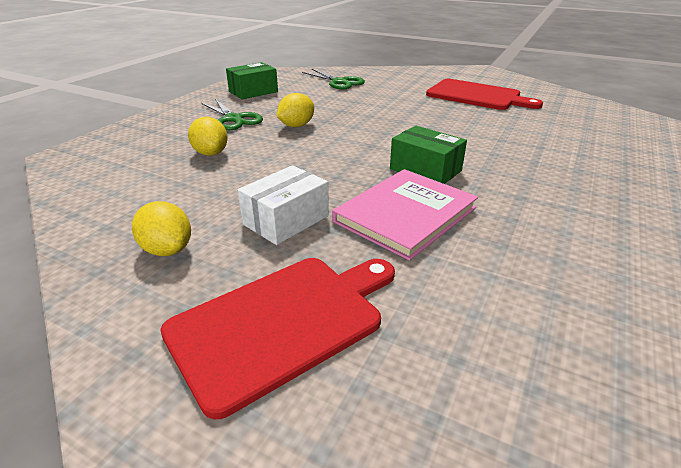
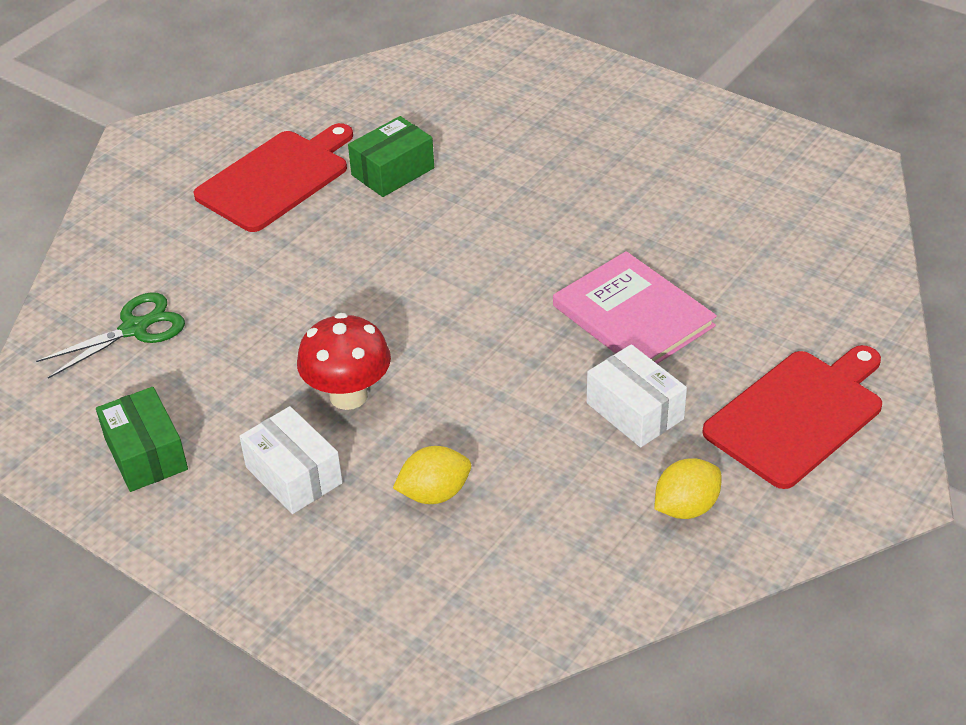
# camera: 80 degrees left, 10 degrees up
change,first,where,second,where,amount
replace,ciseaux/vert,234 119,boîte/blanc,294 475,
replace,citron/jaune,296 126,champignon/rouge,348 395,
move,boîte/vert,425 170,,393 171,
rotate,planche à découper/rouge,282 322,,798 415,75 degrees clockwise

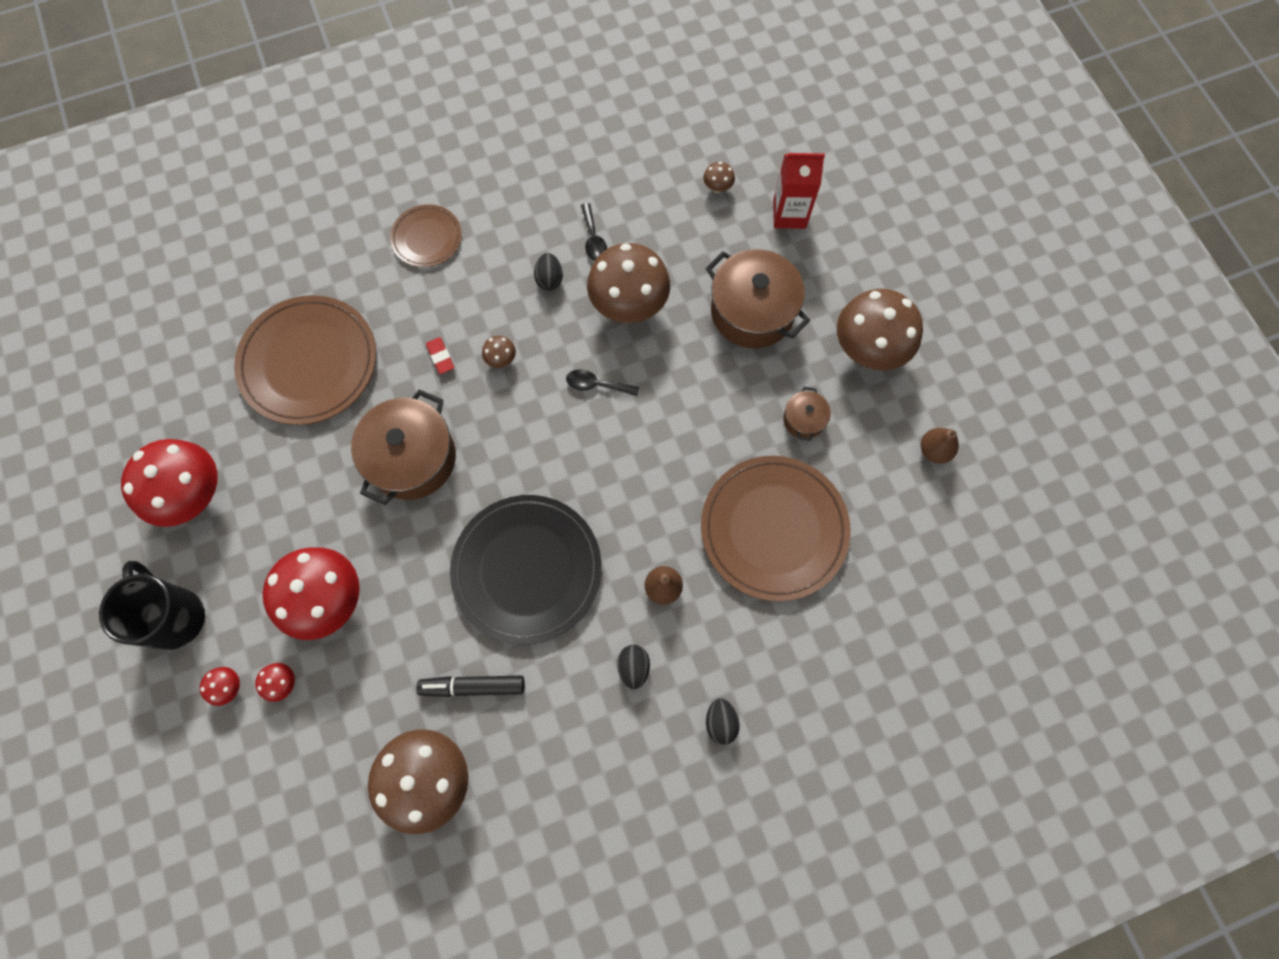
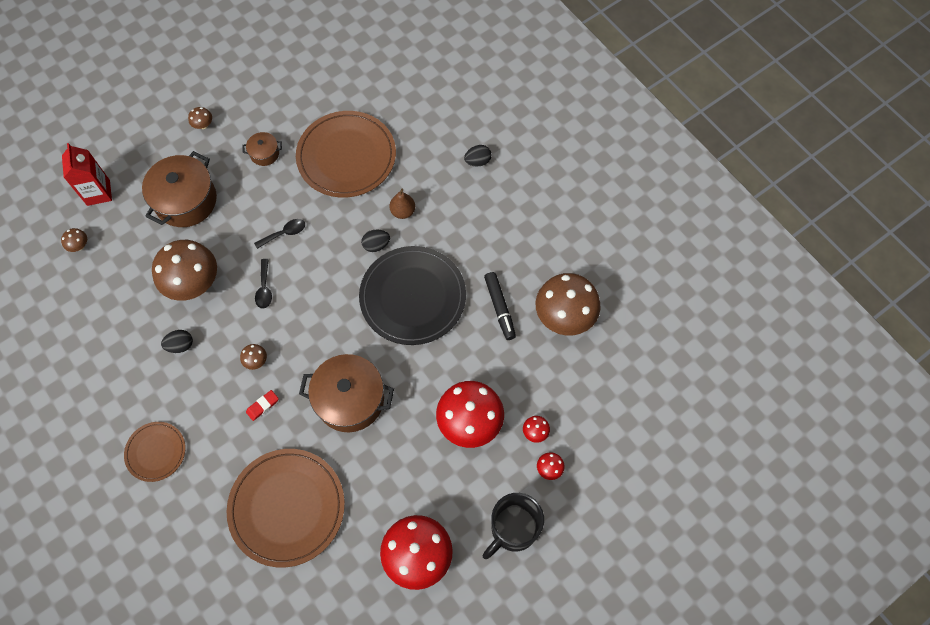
# camera: 105 degrees left, 5 degrees down
change,first,where,second,where,amount
resize,champignon/marron,868 349,,203 125,x0.41
move,cuillère/noir,593 239,,284 233,
move,œuf/noir,633 667,,376 245,
delete,poire/marron,934 450,,,

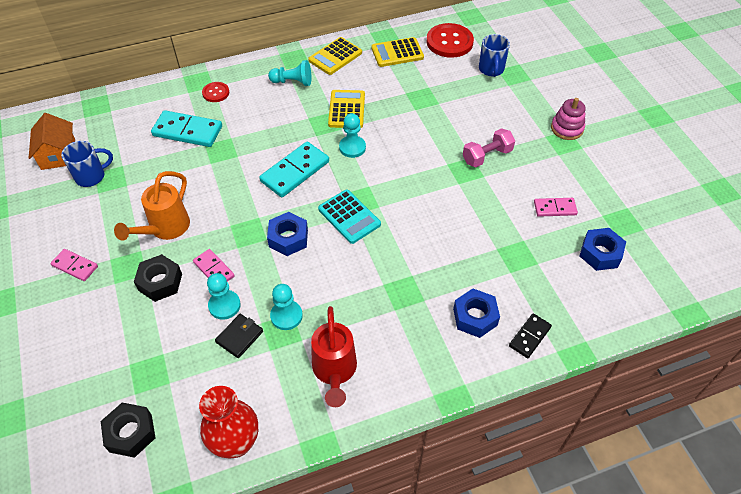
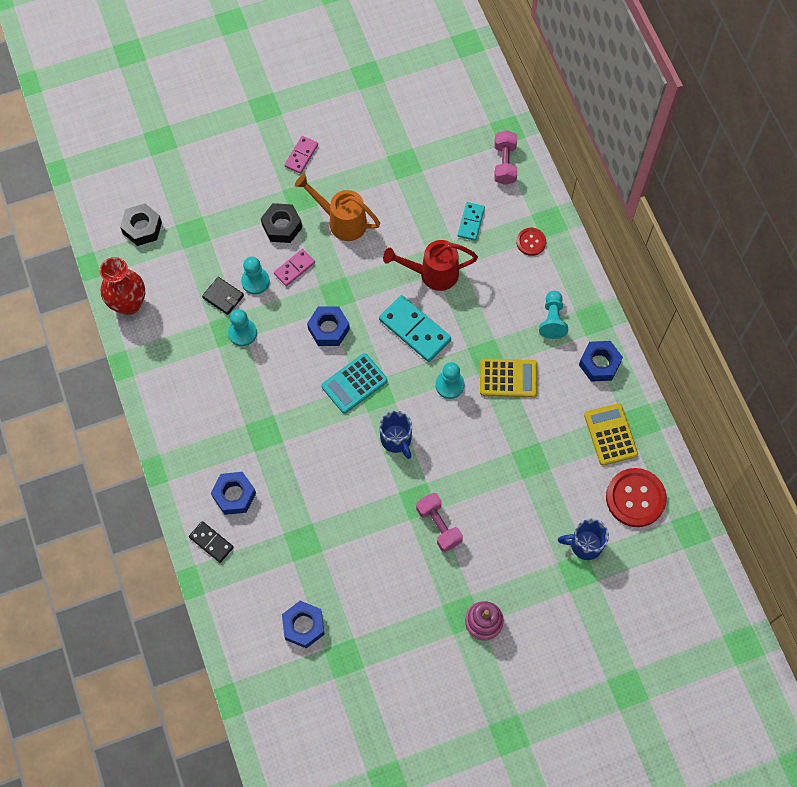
# camera: 90 degrees right, 15 degrees up
change,first,where,second,where,amount
move,tasse/bleu,91 176,,396 440,
move,arrosoir/rouge,334 371,,432 274,
resize,domino/turquoise,187 131,,471 222,x0.58
insert,,,haltère/rose,504 163,
replace,calculatrice/jaune,335 57,écrou/bleu,599 364,
delete,maison/orange,58 154,,,
delete,domino/rose,555 208,,,

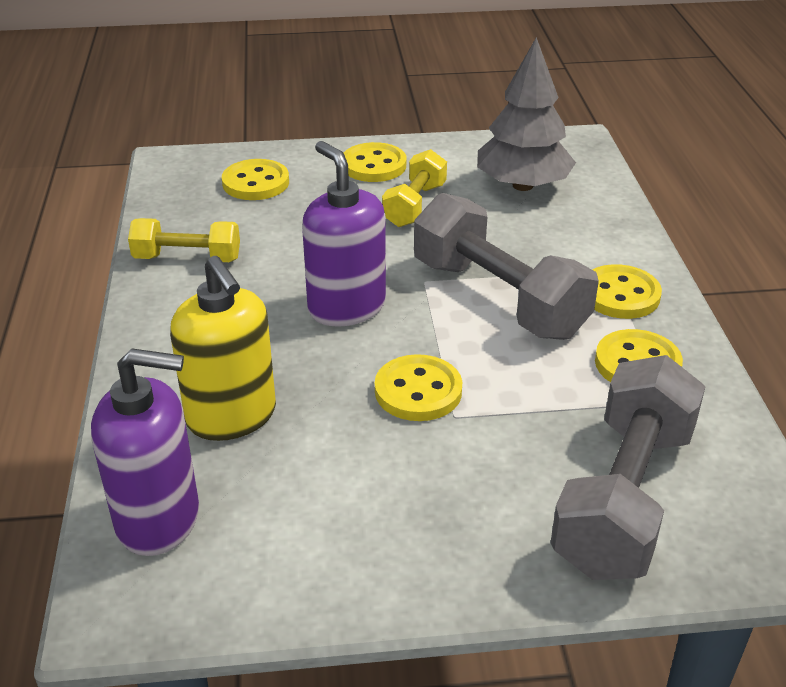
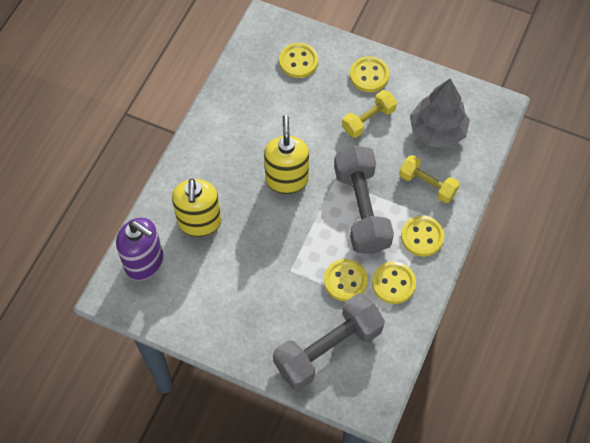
# camera: 30 degrees right, 25 degrees up
change,first,where,second,where,amount
recolor,distributeur de savon/violet,346 307,distributeur de savon/jaune,287 179,
move,bouton/jaune,418 391,,345 281,
move,haltère/jaune,187 258,,427 185,

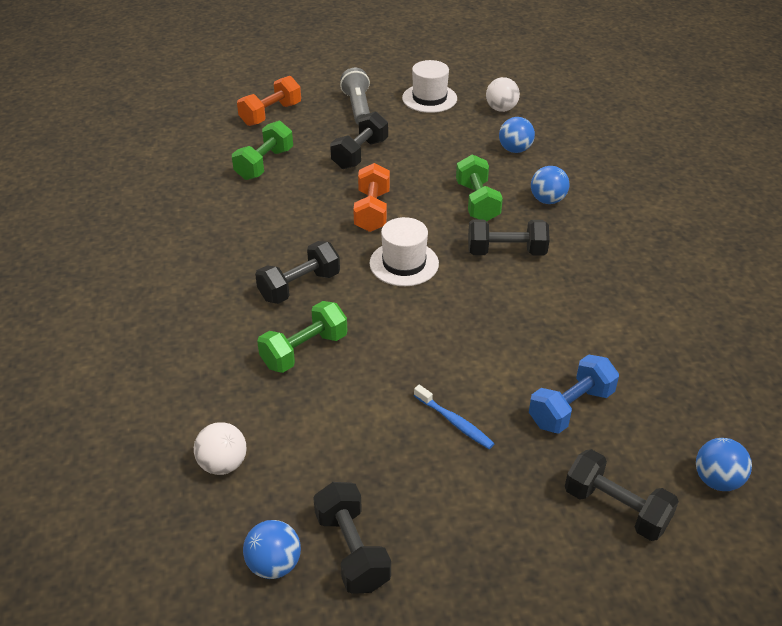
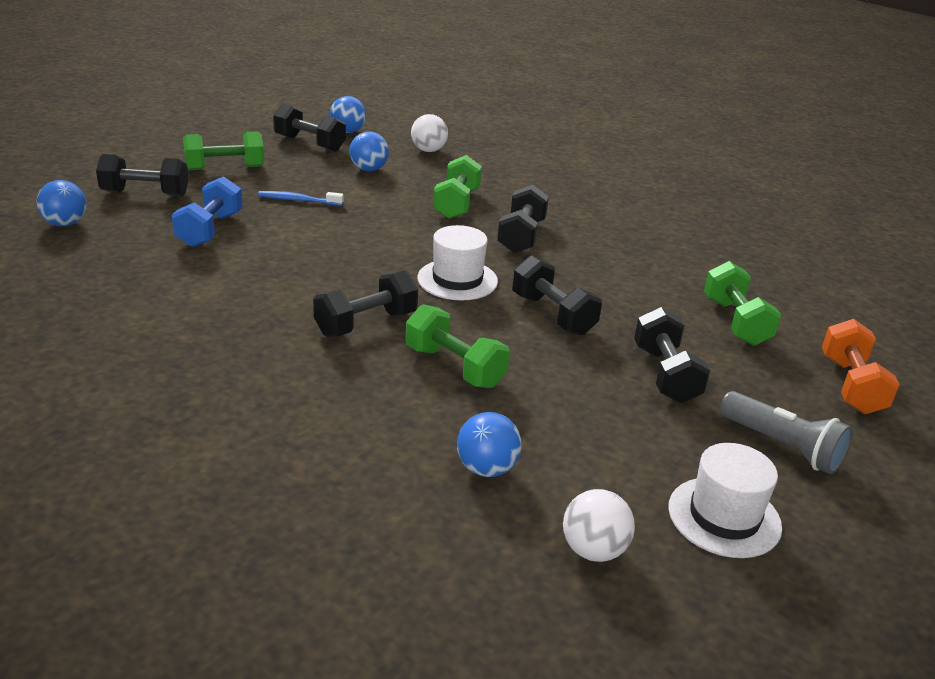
# camera: 140 degrees right, 10 degrees down
change,first,where,second,where,amount
insert,,,haltère/vert,225 168,
move,balle/bleu,547 200,,369 169,
recolor,haltère/orange,372 211,haltère/noir,553 314,

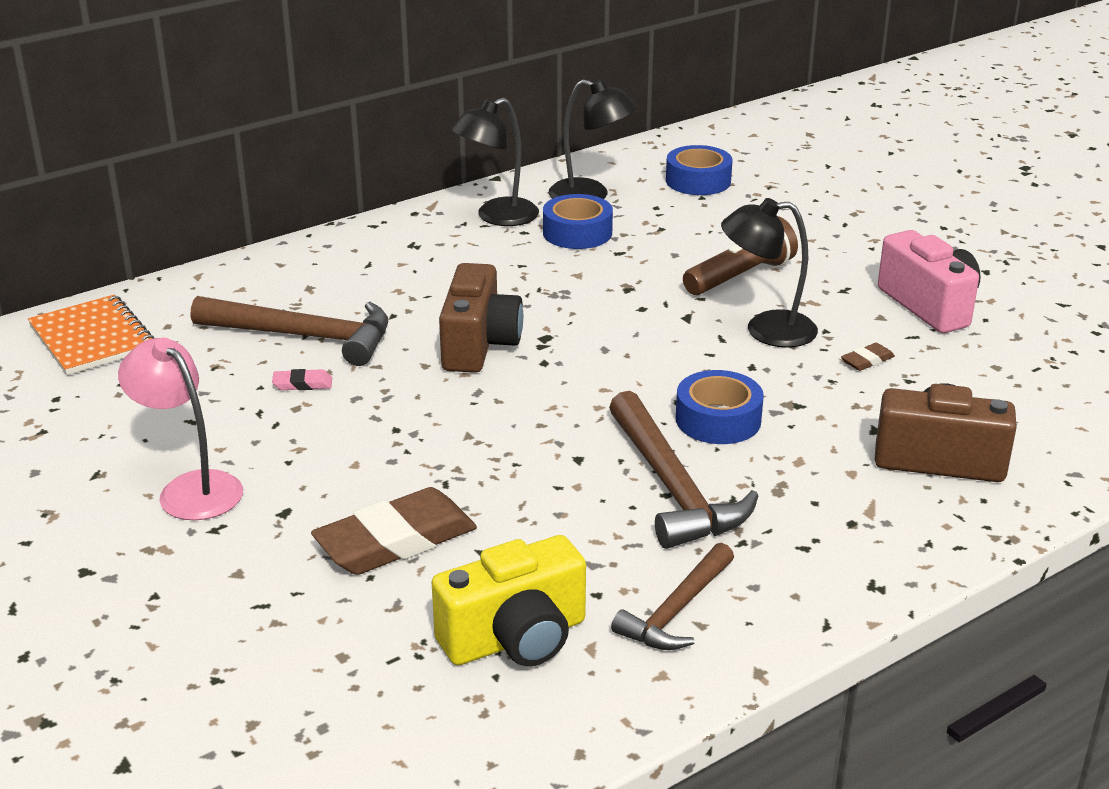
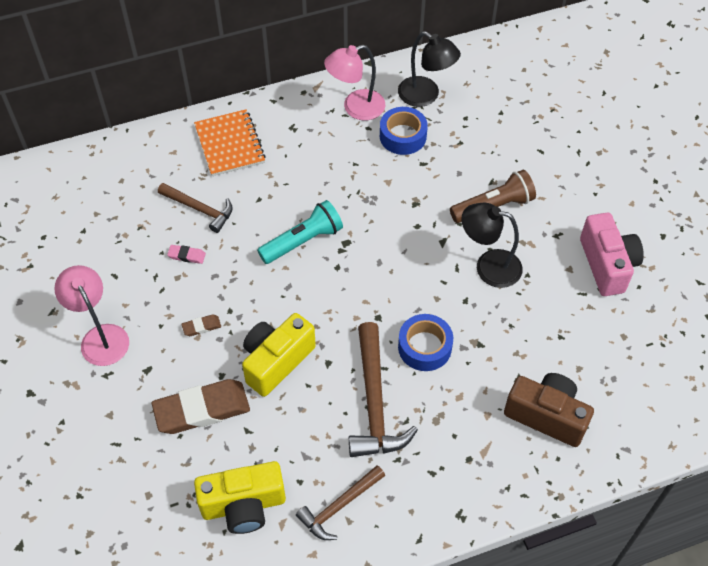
# camera: 15 degrees right, 25 degrees up
change,first,where,second,where,amount
resize,marteau/marron,304 336,,200 209,x0.63
move,gomme/marron,867 360,,201 327,
move,carnet/orange,92 338,,229 144,
insert,,,appareil photo/jaune,276 361,
replace,appareil photo/marron,479 345,lampe de poche/turquoise,302 241,
recolor,lampe/noir,497 217,lampe/rose,355 108,
delete,ruban adhésif/bleu,698 181,,,

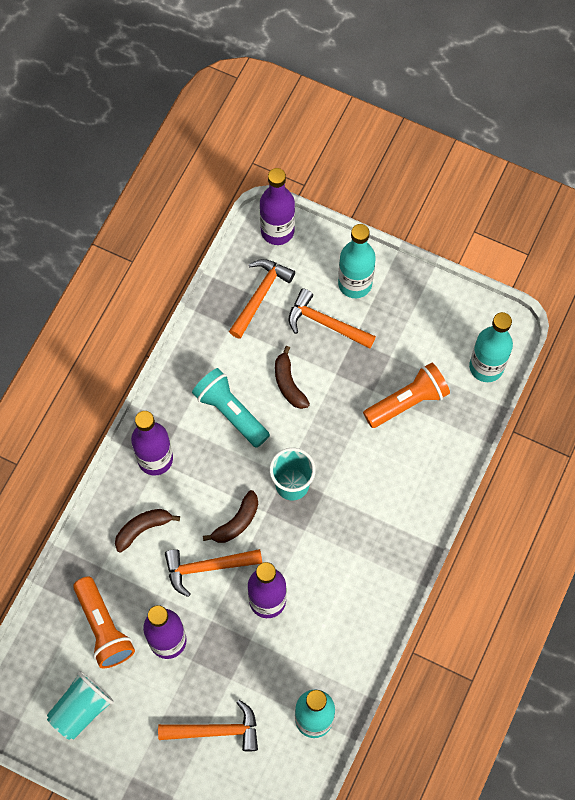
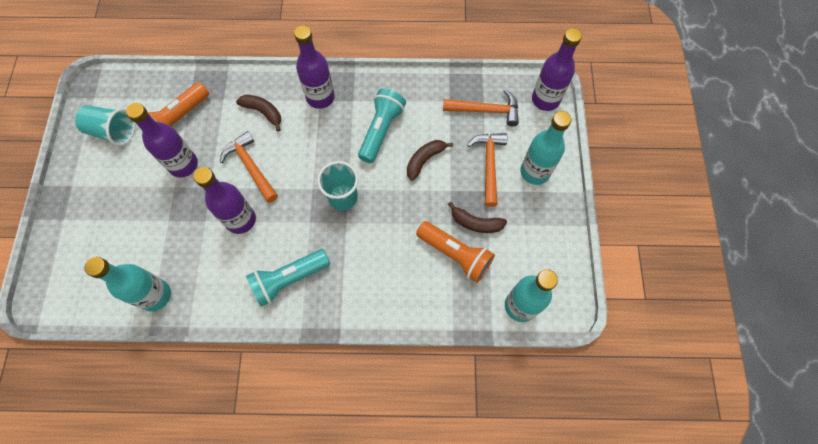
# camera: 65 degrees right, 0 degrees up
change,first,where,second,where,amount
insert,,,lampe de poche/turquoise,289 279,
move,banane/marron,236 522,,475 223,
delete,marteau/orange,216 730,,,

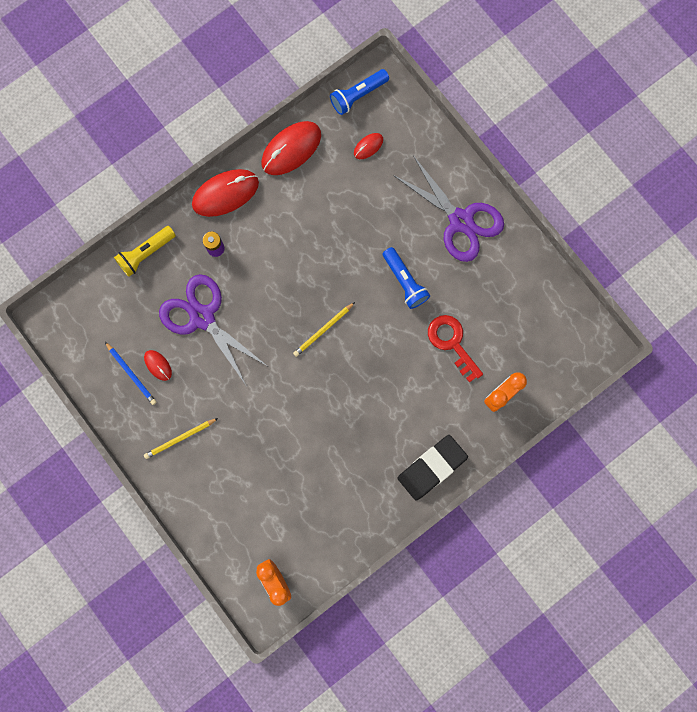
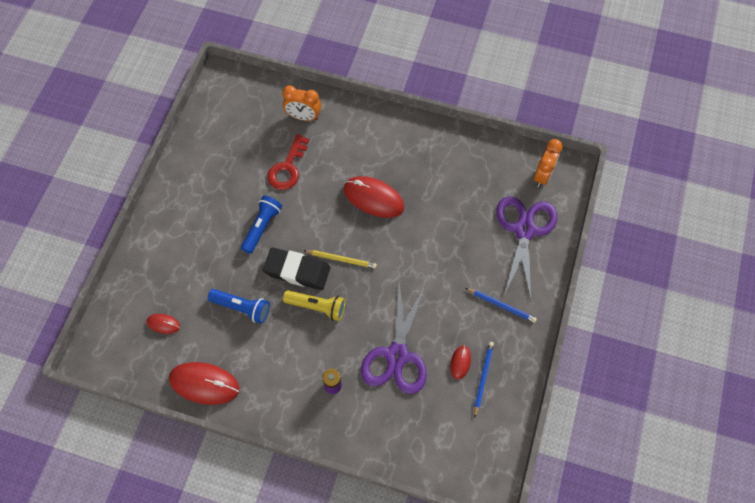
# camera: 125 degrees left, 15 degrees down
change,first,where,second,where,amount
move,lampe de poche/bleu,358 95,,242 308,
move,gomme/noir,432 467,,297 271,
move,lampe de poche/jaune,146 253,,317 307,
move,souris/rouge,225 193,,373 198,
recolor,crayon/jaune,180 439,crayon/bleu,501 305,
move,ciseaux/violet,461 221,,524 230,

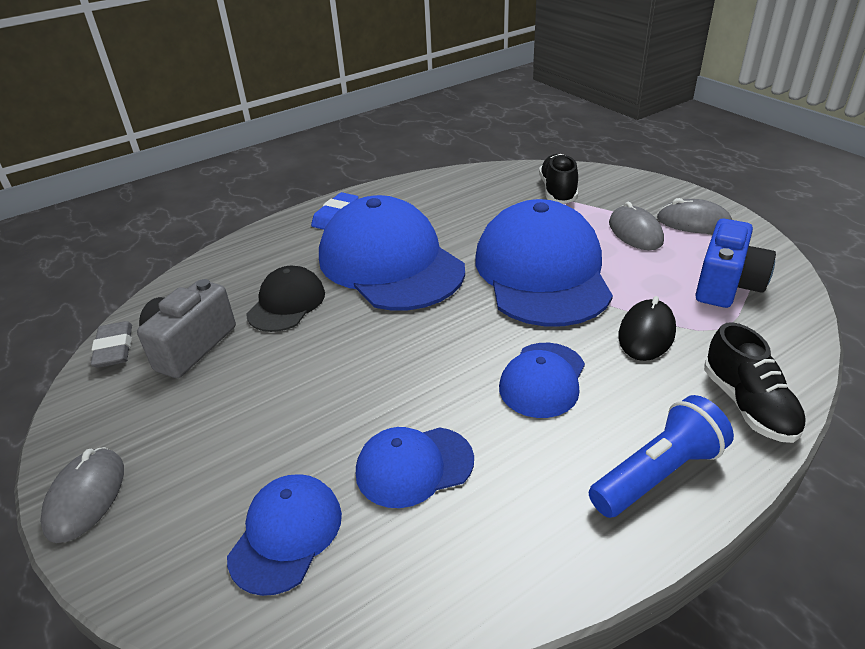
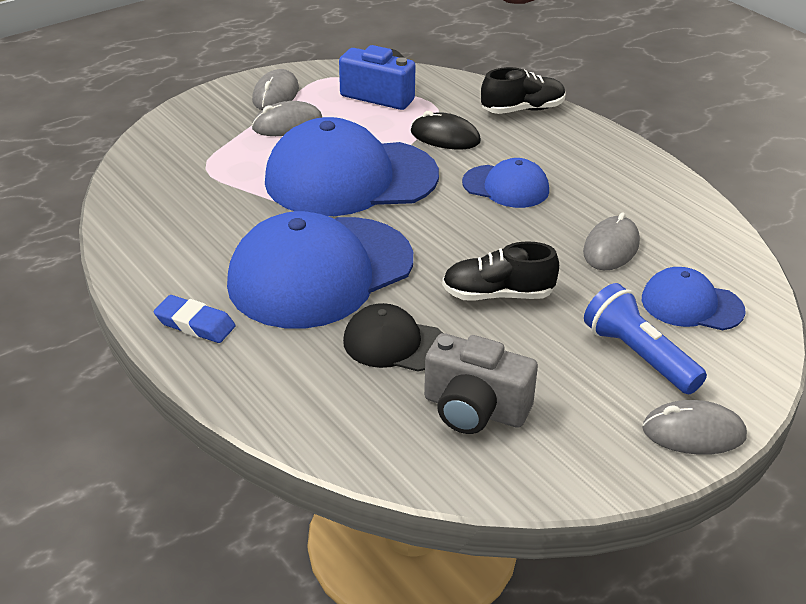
# camera: 95 degrees left, 0 degrees up
change,first,where,second,where,amount
move,chaussure/noir,558 191,,498 295,
replace,casquette/bleu,414 466,souris/gris,611 247,
move,lampe de poche/bleu,657 473,,638 356,
delete,gomme/gris,114 349,,,

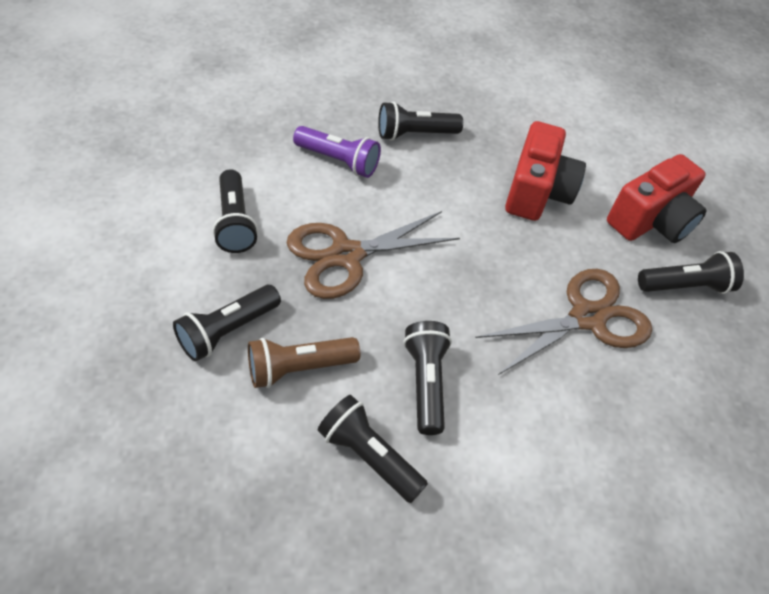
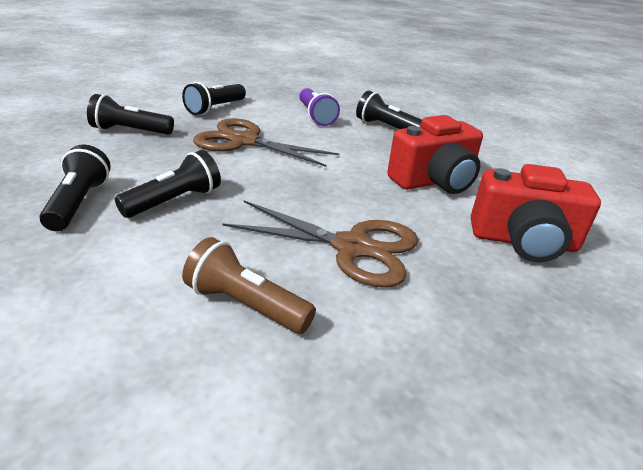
# camera: 50 degrees right, 20 degrees down
change,first,where,second,where,amount
move,lampe de poche/marron,299 368,,246 305,
delete,lampe de poche/noir,685 286,,,

